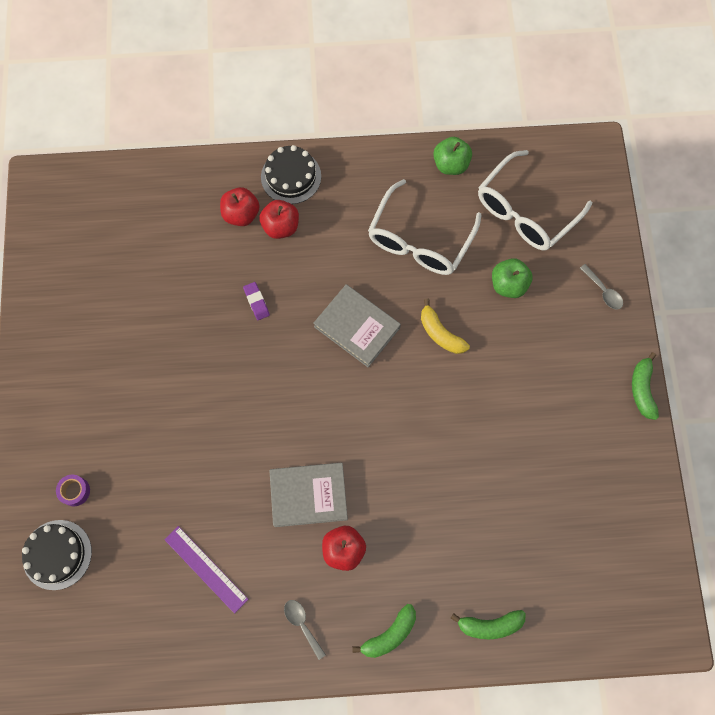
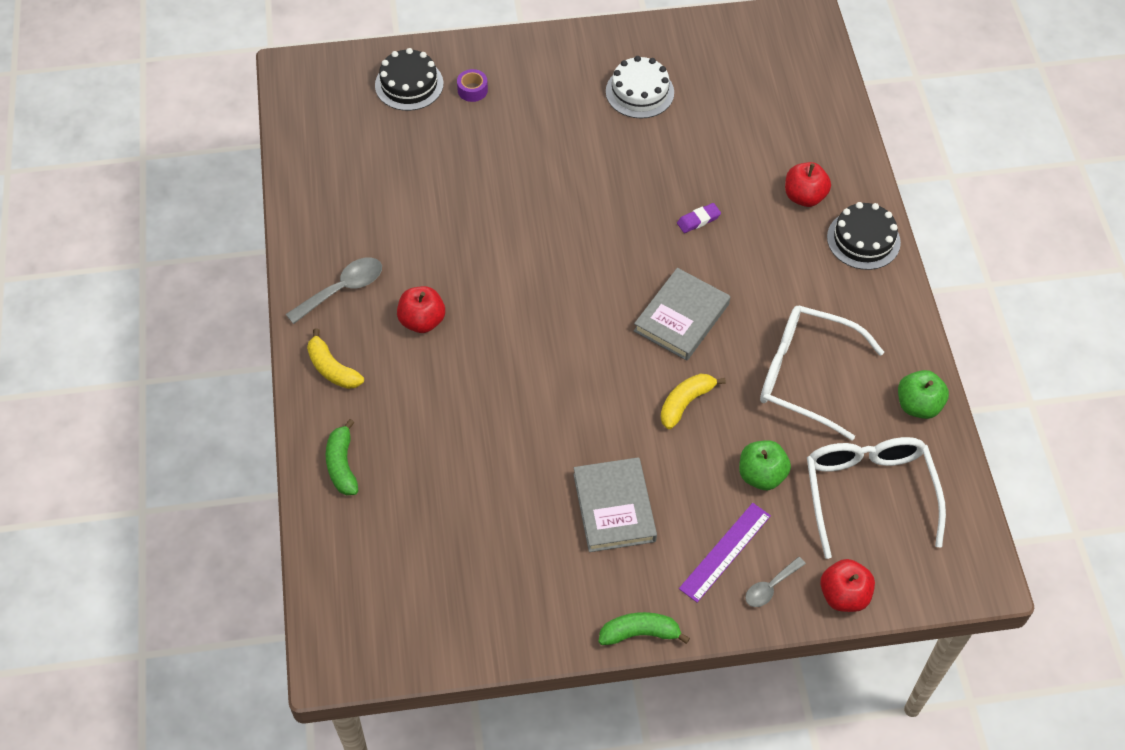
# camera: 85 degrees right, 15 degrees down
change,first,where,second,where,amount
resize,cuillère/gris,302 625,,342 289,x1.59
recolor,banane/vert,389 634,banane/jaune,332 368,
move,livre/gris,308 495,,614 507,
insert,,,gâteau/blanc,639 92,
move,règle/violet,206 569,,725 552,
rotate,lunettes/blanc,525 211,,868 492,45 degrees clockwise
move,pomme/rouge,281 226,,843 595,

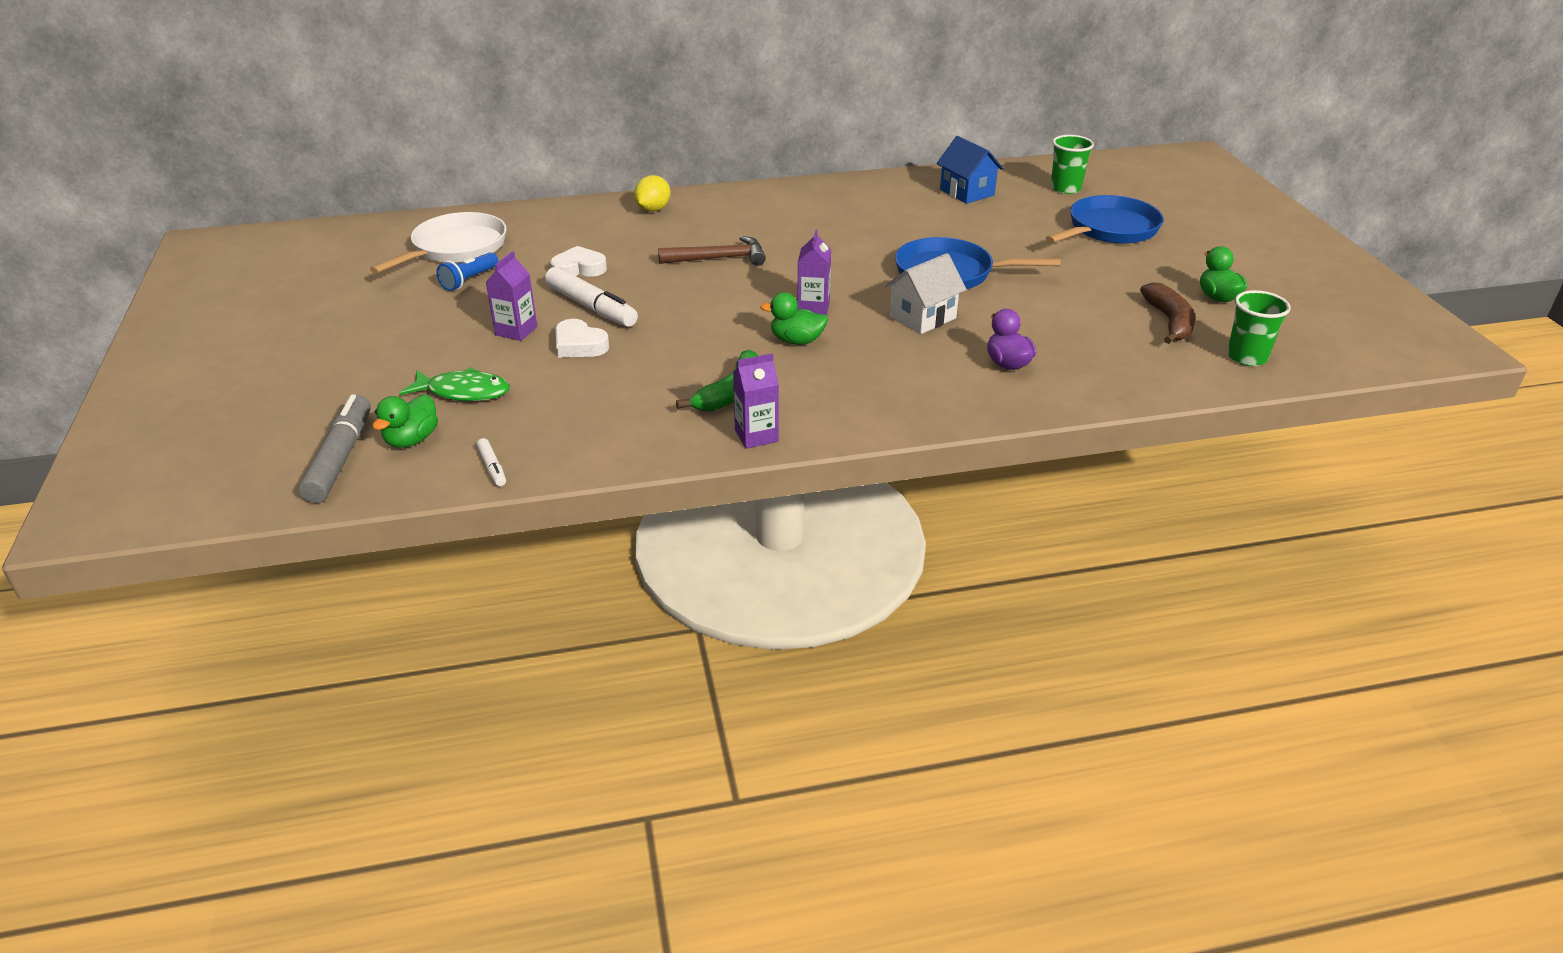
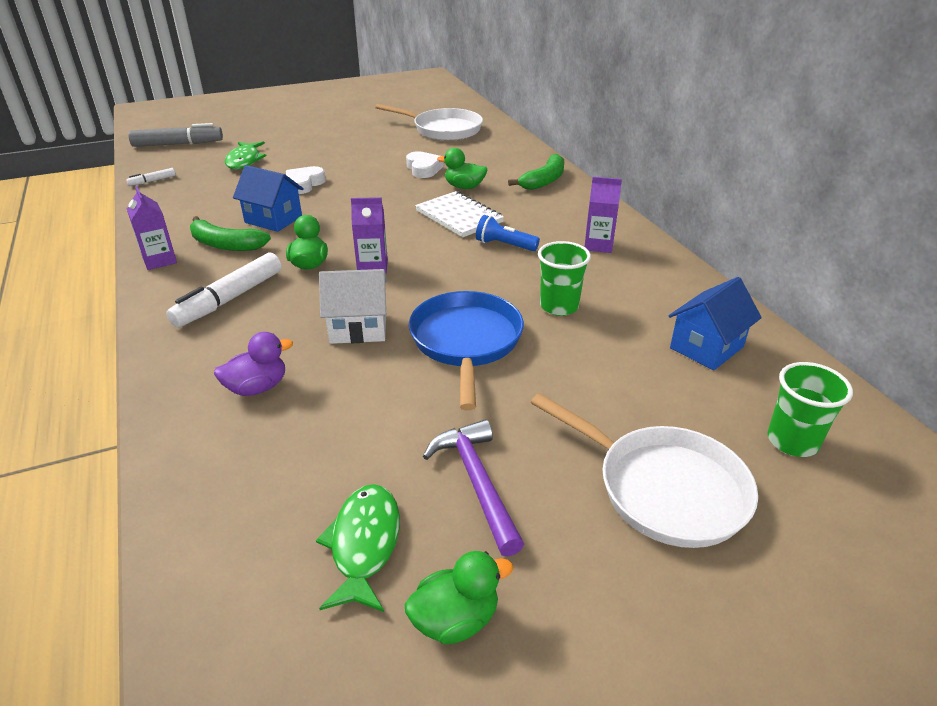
# camera: 80 degrees right, 0 degrees up
change,first,where,second,where,amount
move,feutre/blanc,591 307,,229 299,
insert,,,maison/bleu,273 219,
replace,banane/marron,1169 322,poisson/vert,364 544,
rotate,maison/blanc,922 317,,358 328,45 degrees counterclockwise
replace,marteau/marron,719 258,carnet/blanc,459 216,
insert,,,marteau/violet,477 482,
move,canard/vert,412 440,,464 187,
move,lampe de poche/bleu,469 280,,504 245,
replace,citron/jaune,653 209,banane/vert,544 180,
recolor,poêle/bleu,1109 229,poêle/blanc,662 488,
move,gobelet/vert,1246 357,,559 306,
move,brique de lait/violet,516 331,,598 245,

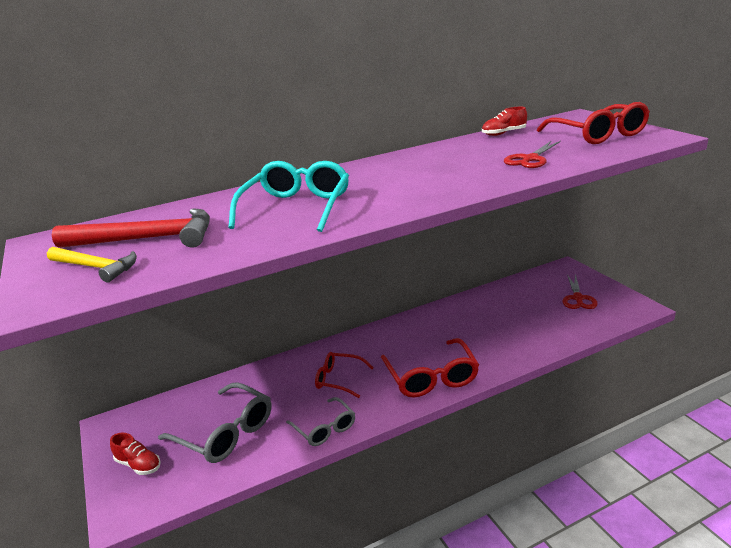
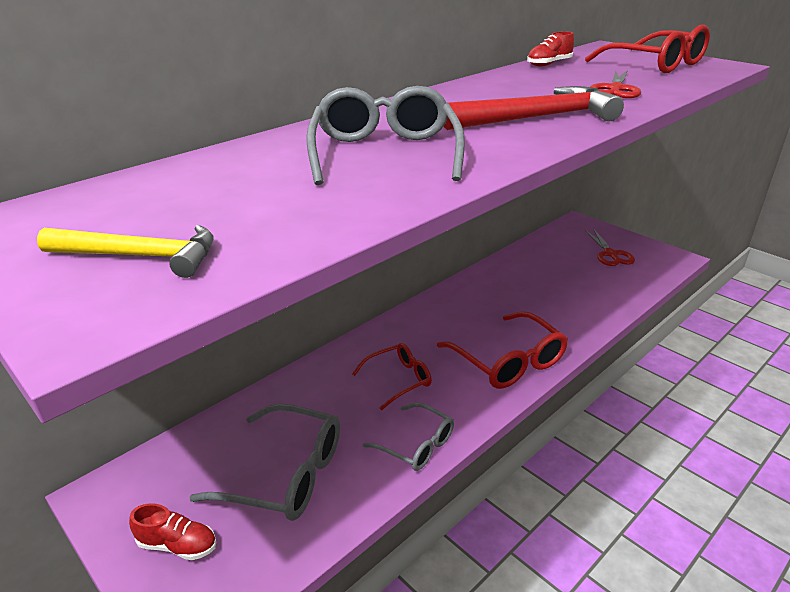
# camera: 20 degrees left, 5 degrees up
change,first,where,second,where,amount
recolor,lunettes/turquoise,296 207,lunettes/gris,384 153,
rotate,lunettes/rouge,338 379,,399 380,150 degrees clockwise
move,marteau/rouge,147 239,,537 118,

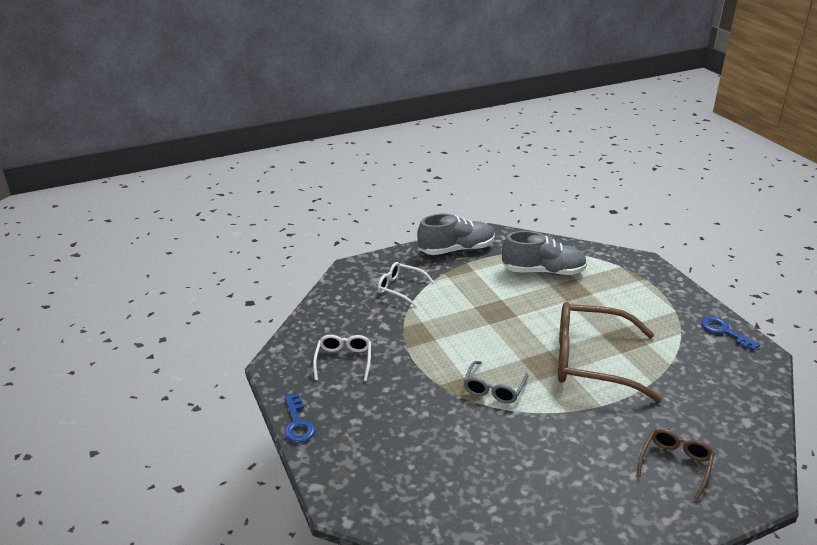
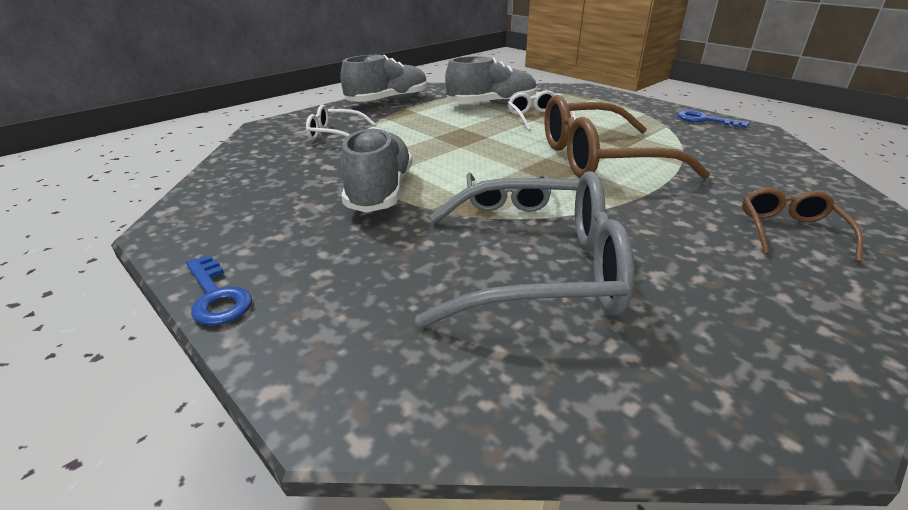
# camera: 20 degrees left, 0 degrees up
change,first,where,second,where,amount
insert,,,chaussure/gris,380 192,
insert,,,lunettes/gris,542 269,
move,lunettes/blanc,344 360,,537 117,

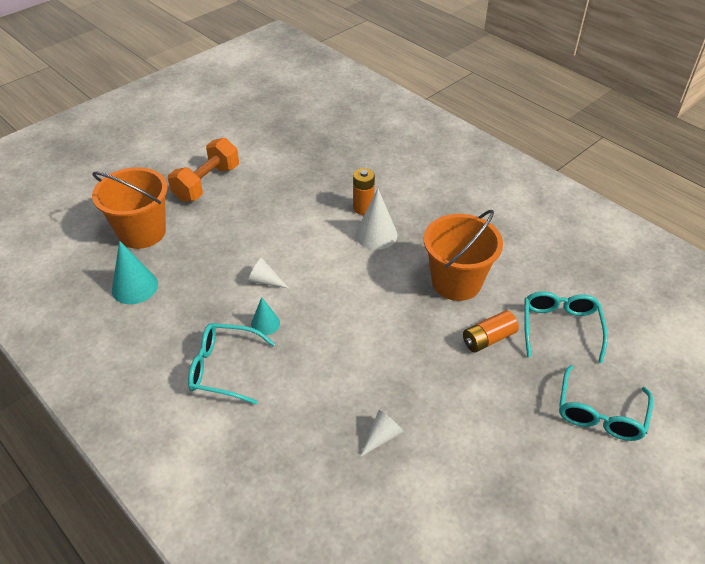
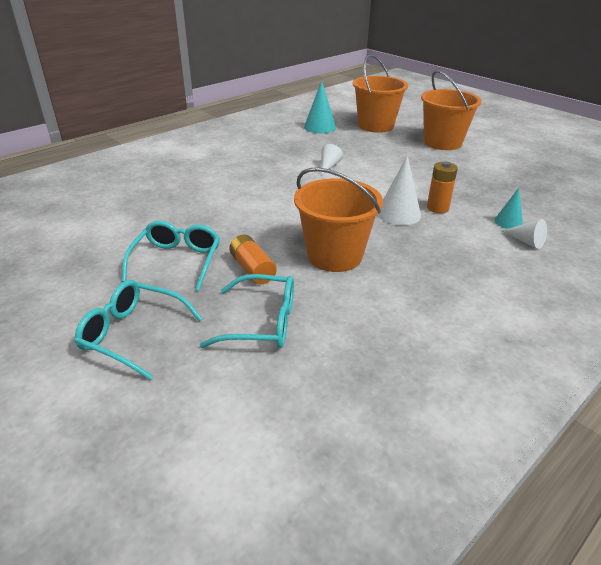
# camera: 90 degrees right, 10 degrees down
change,first,where,second,where,amount
move,lunettes/turquoise,224 368,,176 261,
replace,haltère/orange,207 183,seau/orange,442 142,
move,cône/turquoise,265 323,,508 222,
move,cône/blanc,382 436,,526 241,

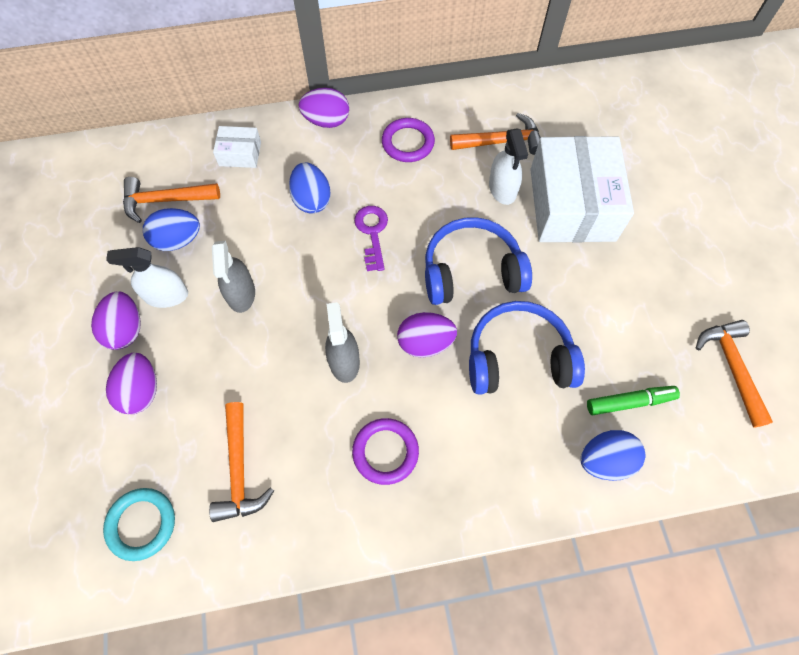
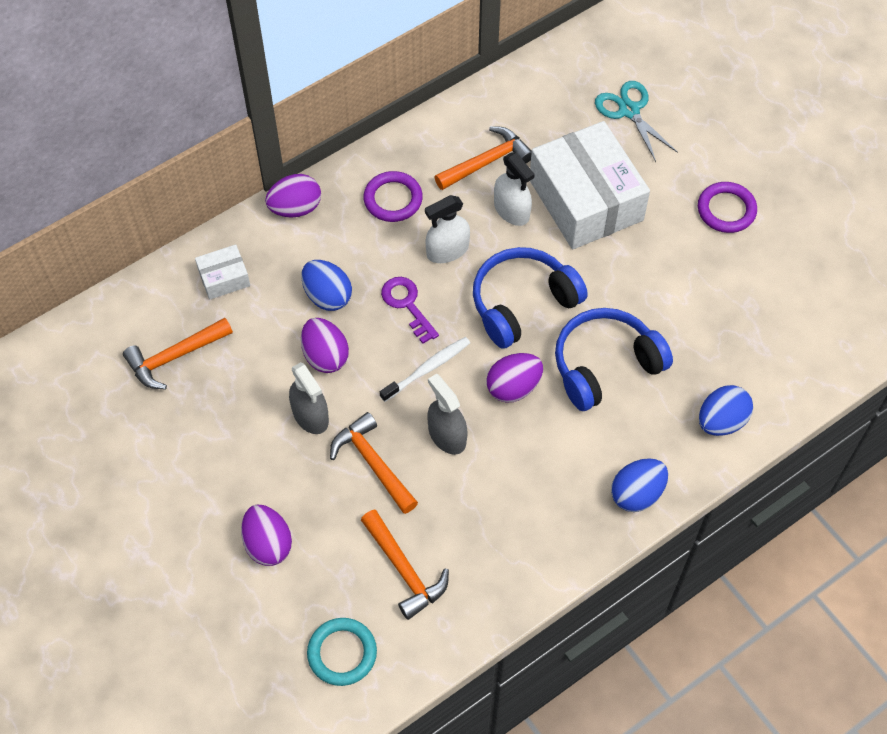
# camera: 25 degrees left, 5 degrees down
change,first,where,second,where,amount
move,œuf/violet,126 329,,325 356,
move,marteau/orange,732 368,,373 463,
insert,,,brosse à dents/blanc,427 369,
move,vaporisateur/blanc,166 295,,447 250,
insert,,,ciseaux/turquoise,629 110,
move,œuf/bleu,178 240,,637 494,
move,anneau/violet,385 452,,726 210,
delete,feutre/vert,629 402,,,

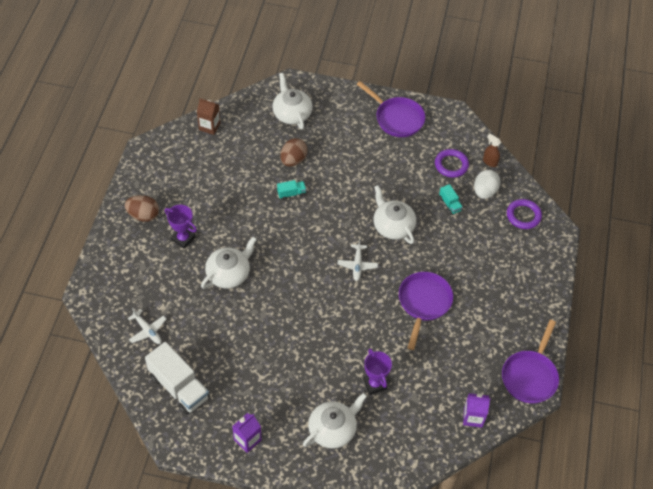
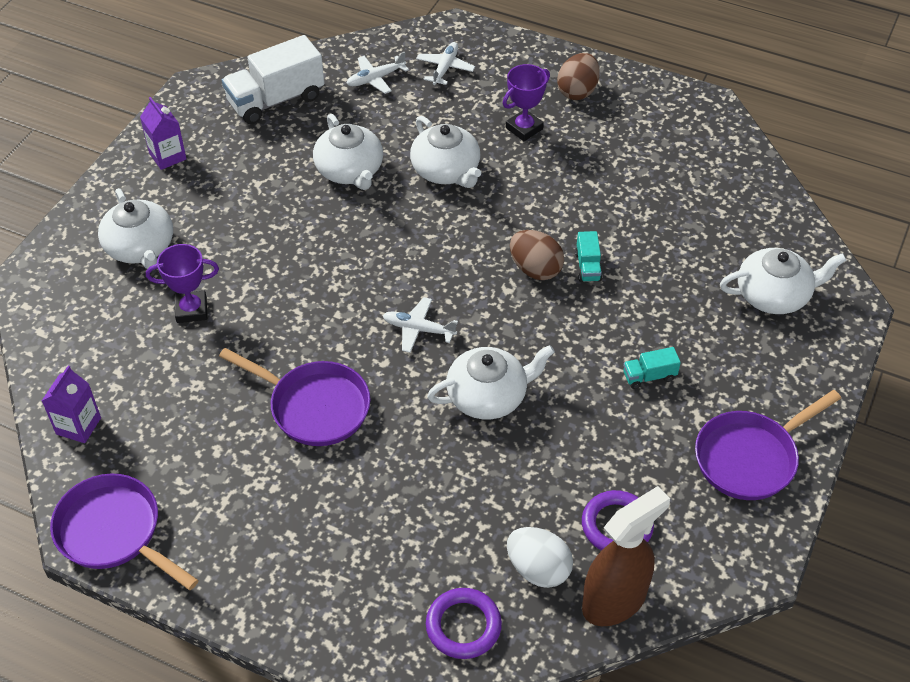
# camera: 105 degrees right, 5 degrees down
change,first,where,second,where,amount
insert,,,théière/blanc,350 170,
insert,,,avion/blanc,445 68,
move,œuf/marron,293 160,,535 269,
resize,vaporisateur/marron,490 162,,614 600,x2.06
move,camion/turquoise,450 204,,649 376,
delete,brique de lait/marron,209 126,,,

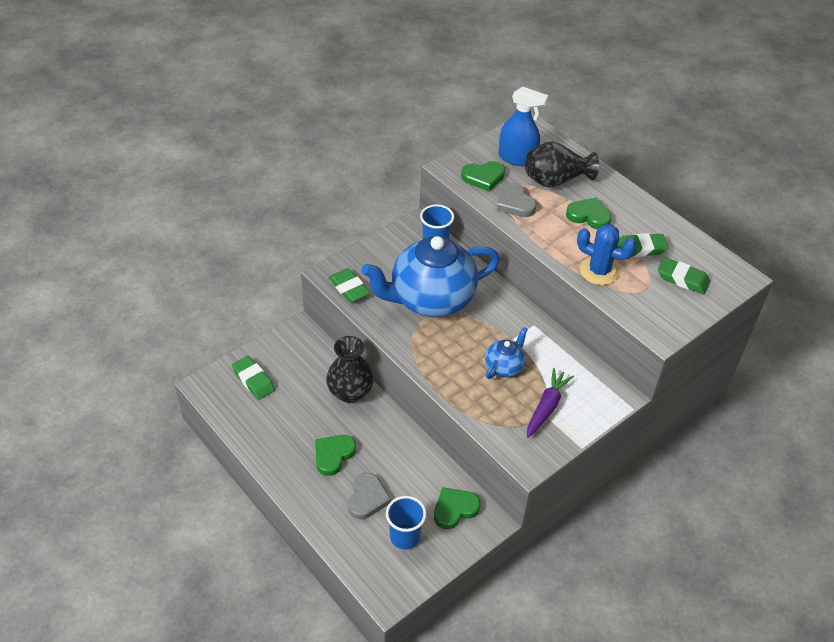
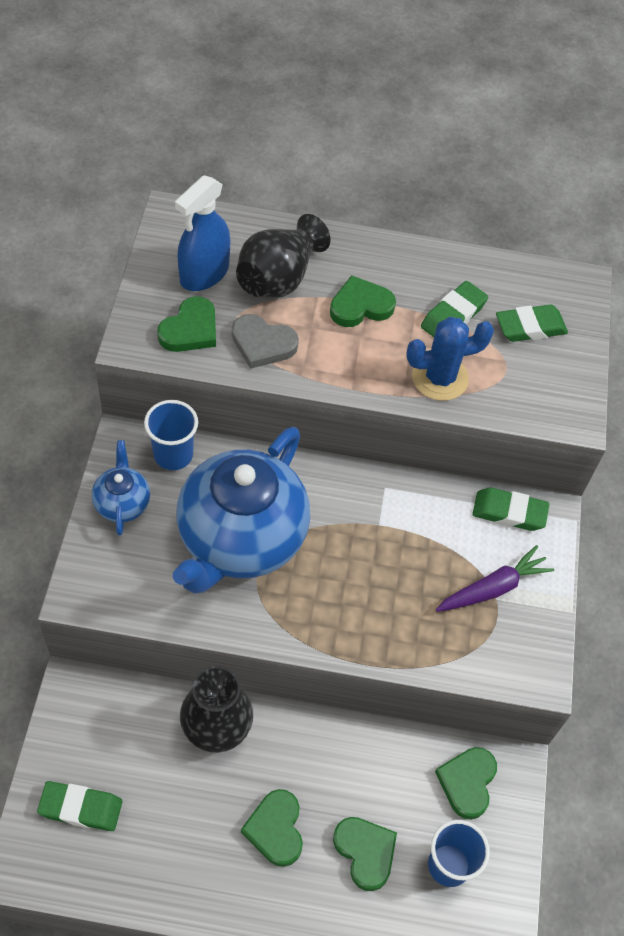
# camera: 45 degrees left, 10 degrees up
change,first,where,second,where,amount
move,théière/bleu,504 366,,122 503,
rotate,vaporisateur/bleu,517 158,,204 273,150 degrees clockwise
recolor,cœur/gris,367 498,cœur/vert,365 852,
rotate,carotte/violet,546 407,,493 588,75 degrees clockwise
move,gomme/vert,349 288,,509 512,

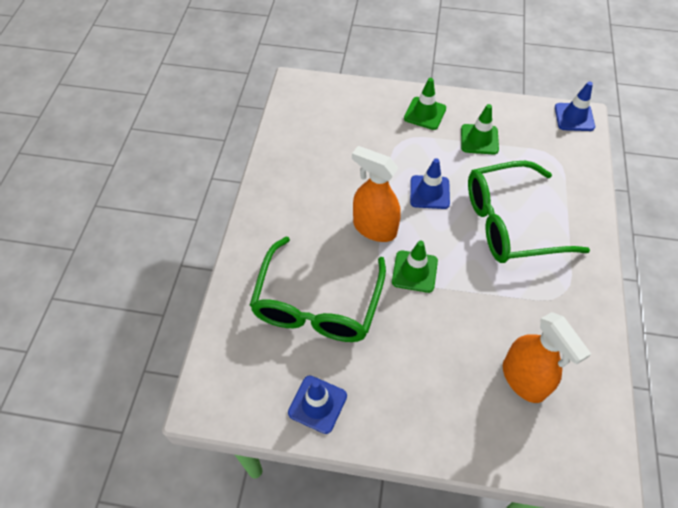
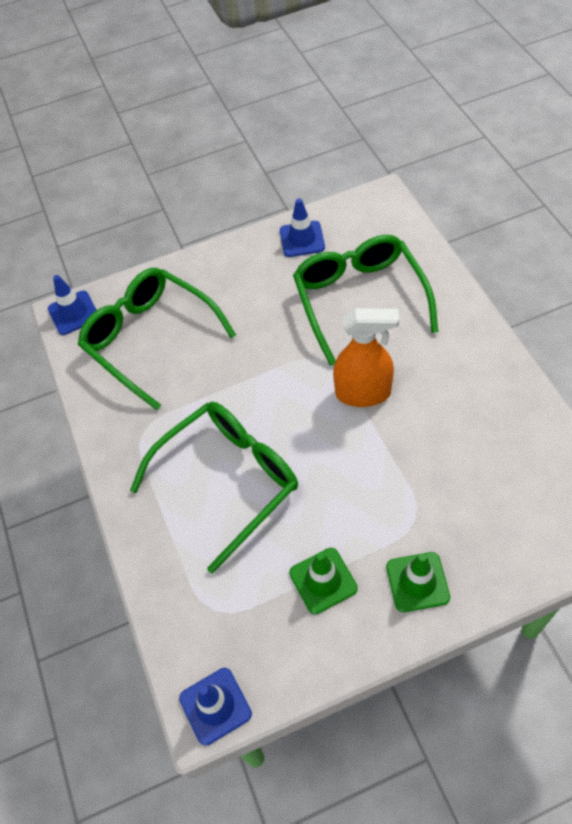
# camera: 155 degrees right, 0 degrees up
change,first,where,second,where,amount
move,cône de chantier/bleu,429 192,,73 313,
replace,vaporisateur/orange,524 379,lunettes/vert,150 339,
delete,cône de chantier/vert,414 271,,,

